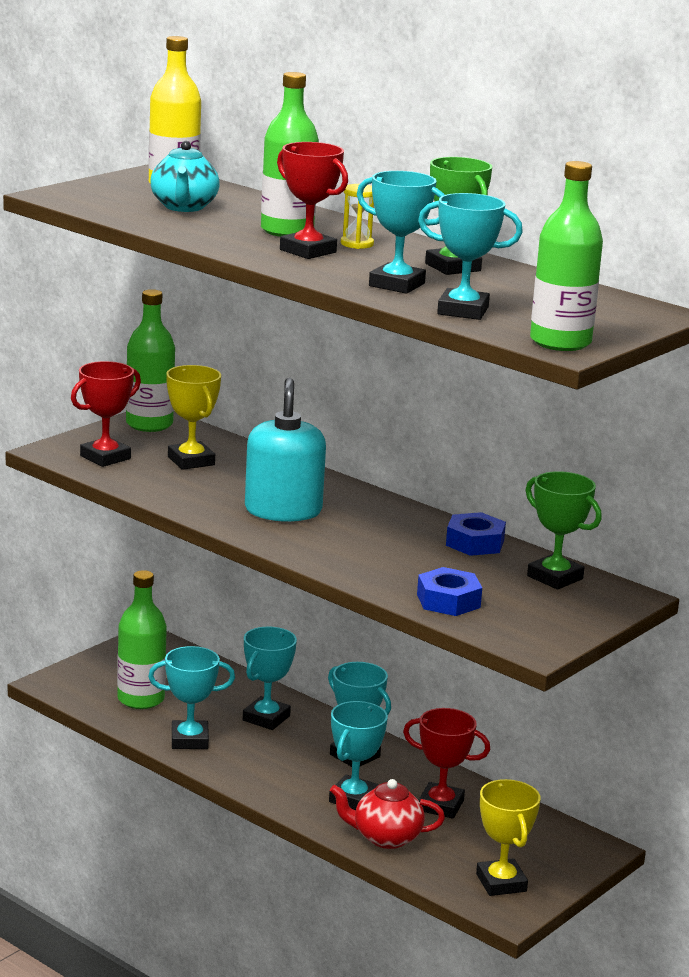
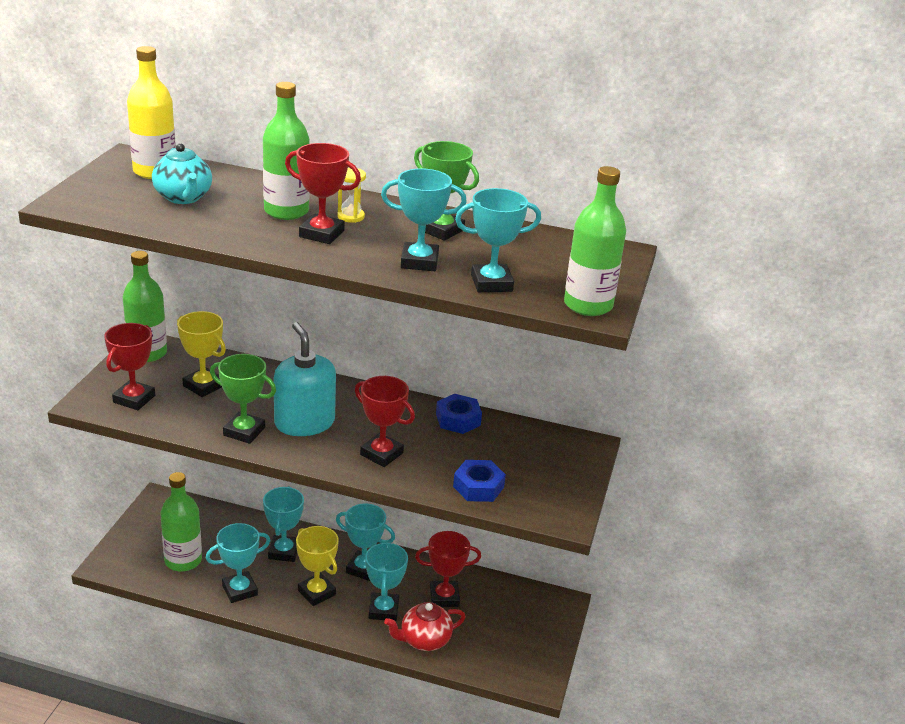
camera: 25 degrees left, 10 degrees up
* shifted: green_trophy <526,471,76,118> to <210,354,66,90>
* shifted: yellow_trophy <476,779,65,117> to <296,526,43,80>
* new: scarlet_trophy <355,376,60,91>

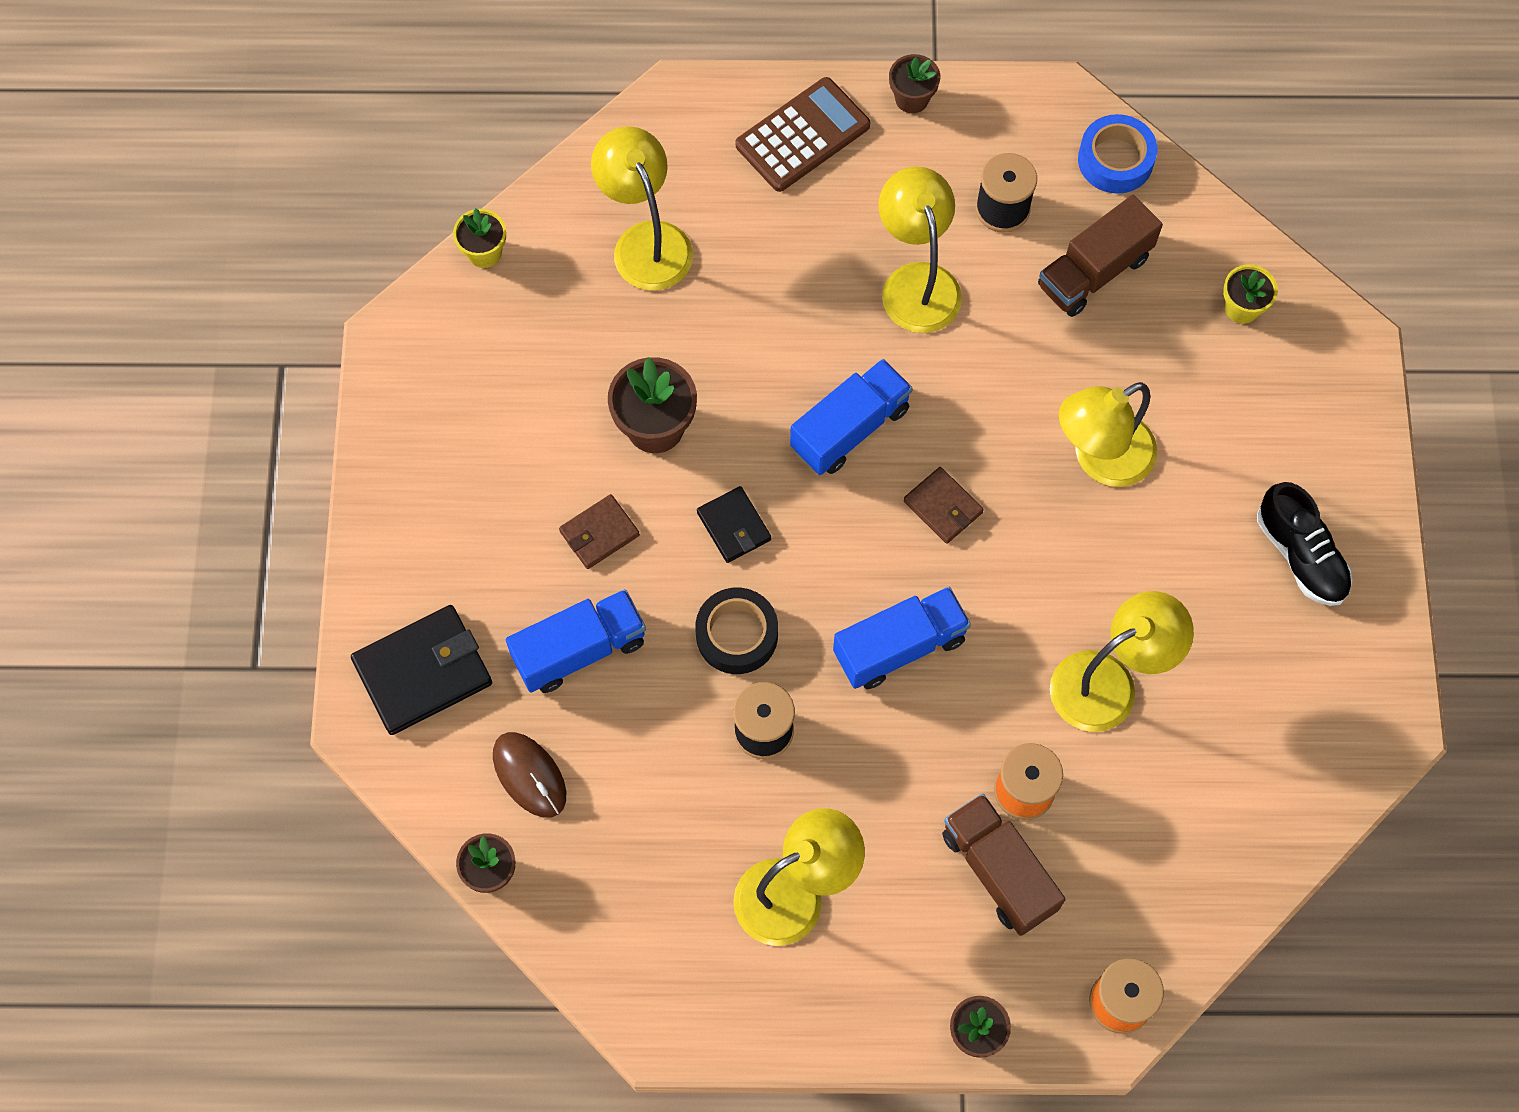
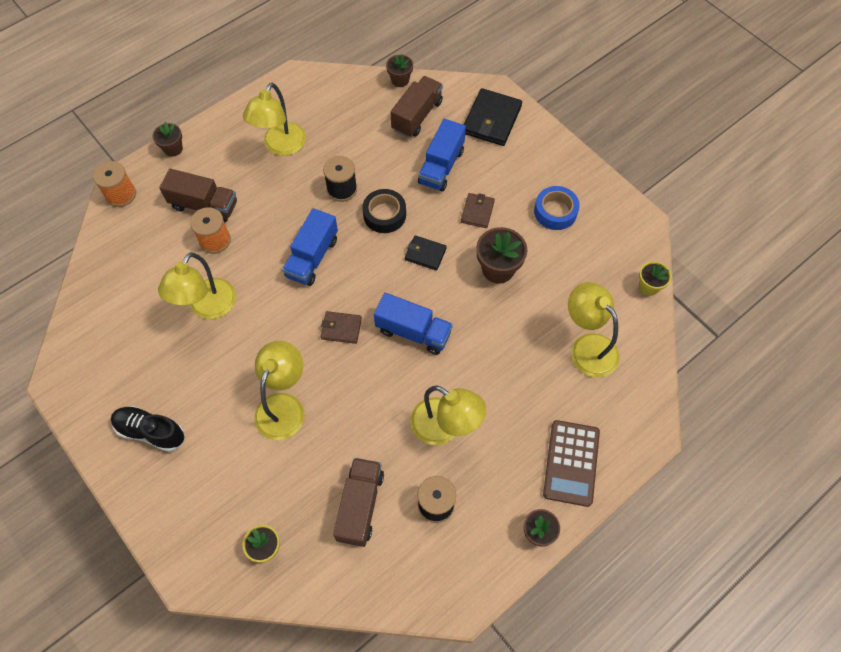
camera: 140 degrees right, 5 degrees down
* rotated: cobalt_toy_truck <790,359,122,116> = <374,293,79,62> 75 degrees counterclockwise
* swapped: dark_brown_computer_mouse <493,732,73,86> to dark_brown_toy_truck <391,76,52,62>
* shifted: cobalt_sticky_tape <1078,114,80,80> to <534,186,46,44>
* rotated: yellow_lamp <591,126,102,165> = <568,282,52,95> 150 degrees counterclockwise

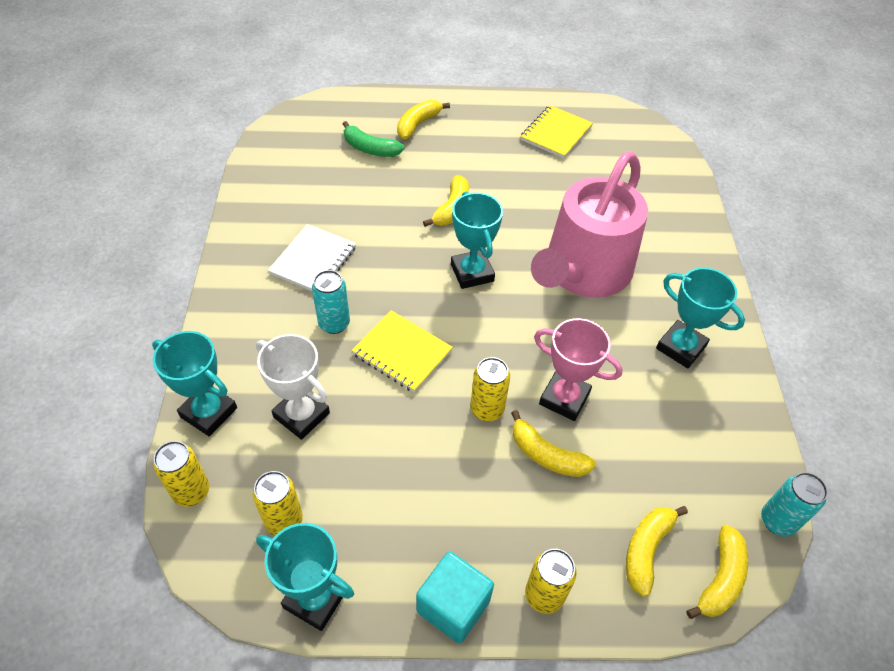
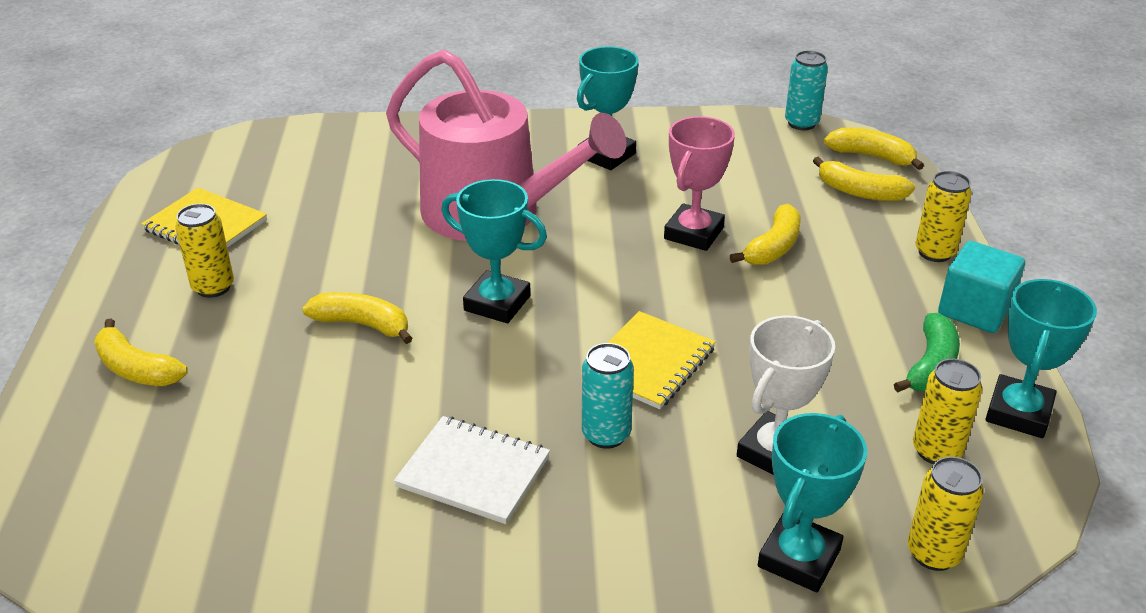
camera: 90 degrees left, 15 degrees down
* shifted: yellow_can <471,357,39,64> to <176,204,58,94>
* rotated: aqua_trophy <451,191,52,98> = <441,179,106,144> 45 degrees clockwise
* shifted: green_banana <343,121,61,36> to <894,313,66,79>

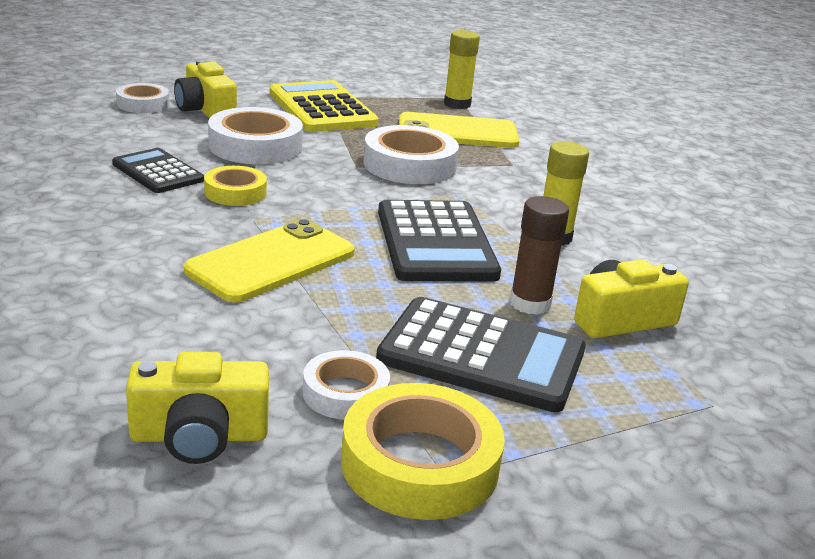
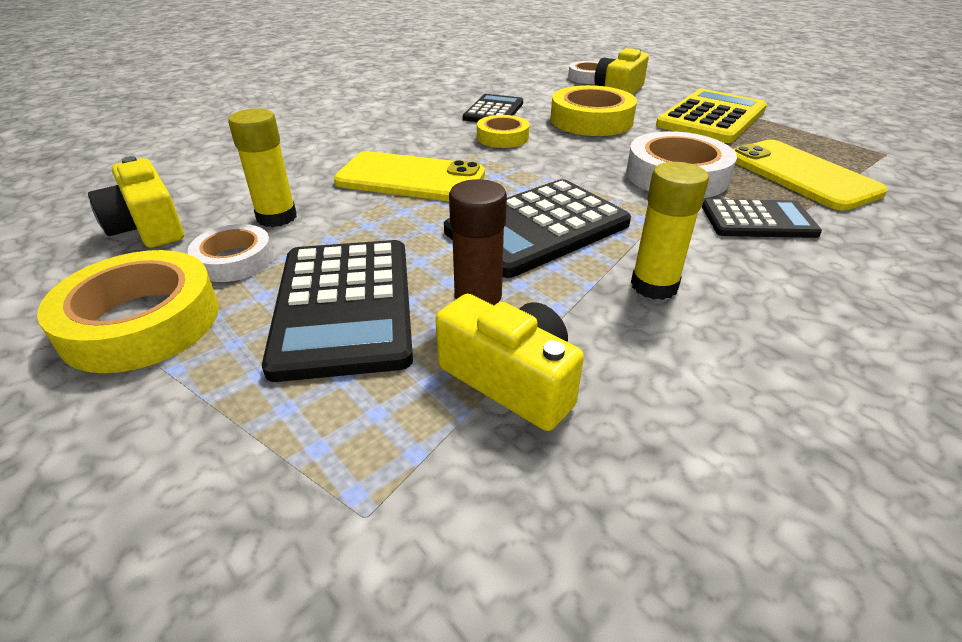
camera: 65 degrees right, 10 degrees up
* shifted: yellow_glue <444,30,36,79> to <228,108,69,119>
* repainted: snow-white_sticky_tape <208,107,95,58> to yellow_sticky_tape <551,85,86,51>
* new: ebony_adding_machine <702,199,120,39>

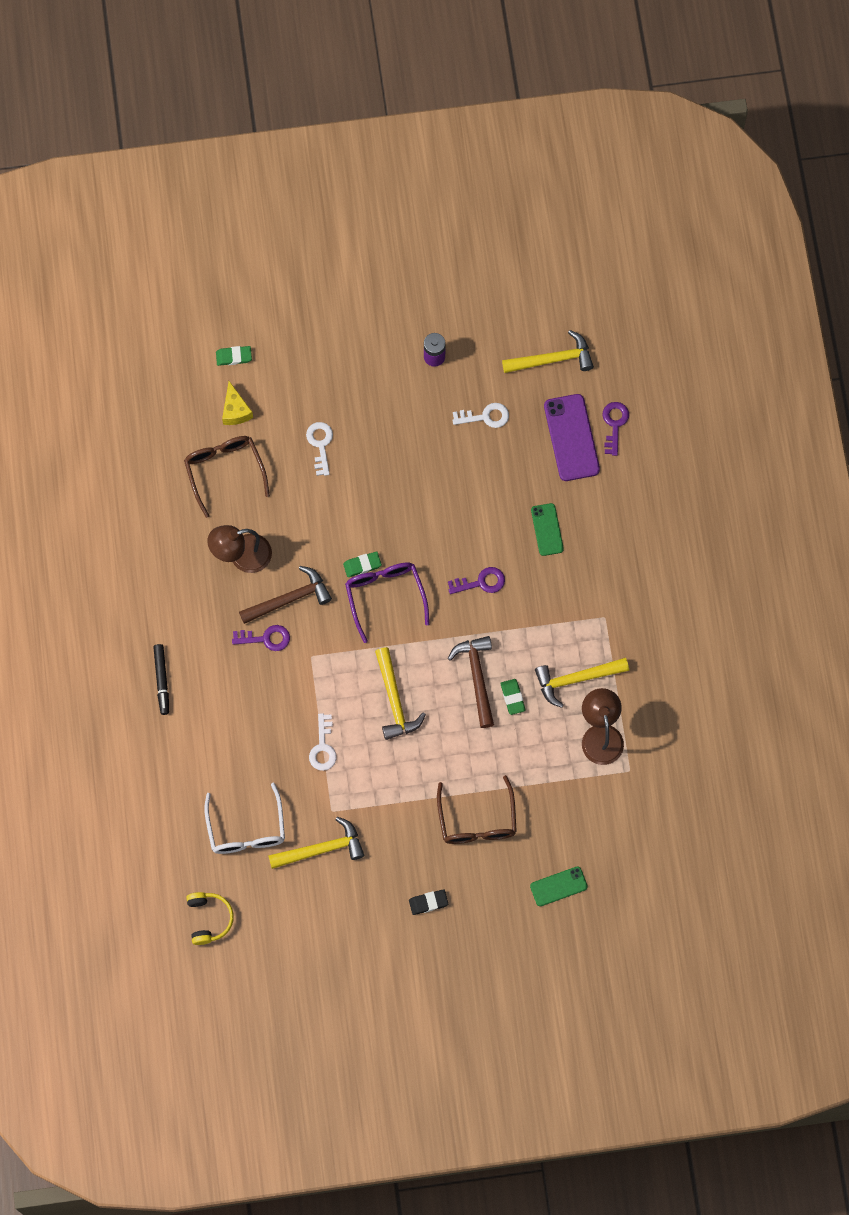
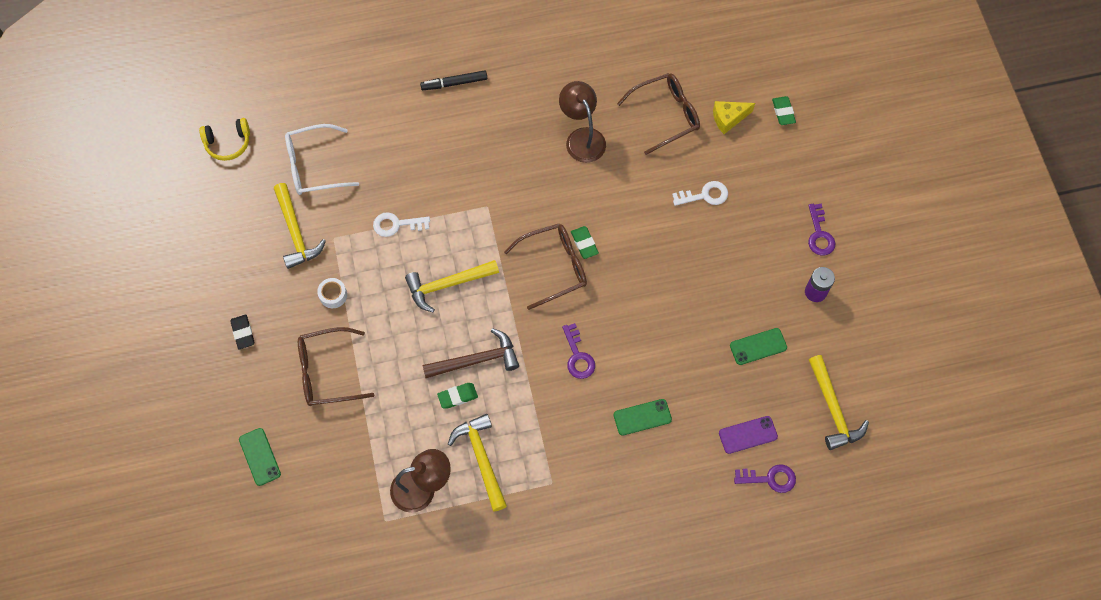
camera: 85 degrees right, 5 degrees down
* new: snow-white_sticky_tape <317,278,30,30>
* repainted: royal_purple_spectacles <345,562,84,81> to dark_brown_spectacles <504,224,83,86>
* scaled: royal_purple_smartphone <544,394,56,87> = <719,416,59,38> x0.59
* swapped: snow-white_key <453,403,56,25> to green_smartphone <730,328,57,37>
* shifted: royal_purple_key <232,625,58,26> to <808,203,27,52>
* gone: dark_brown_claw_hammer <239,566,93,58>

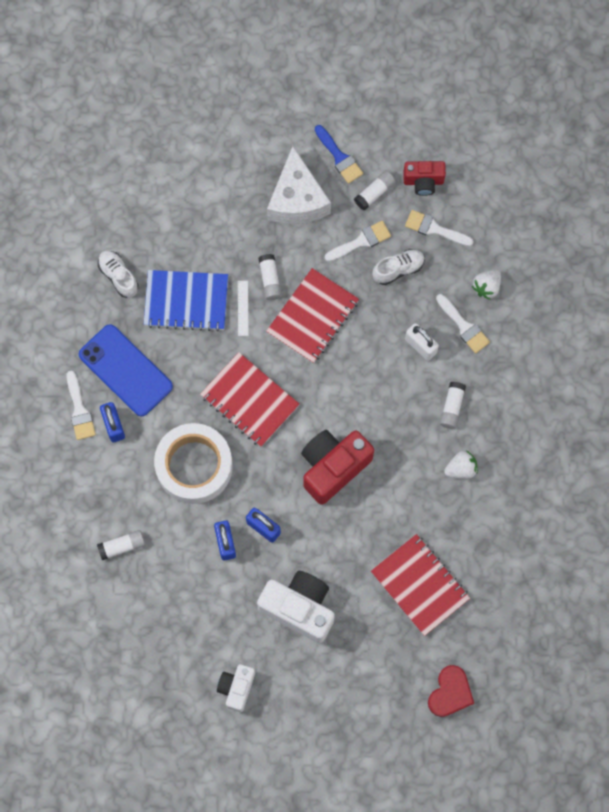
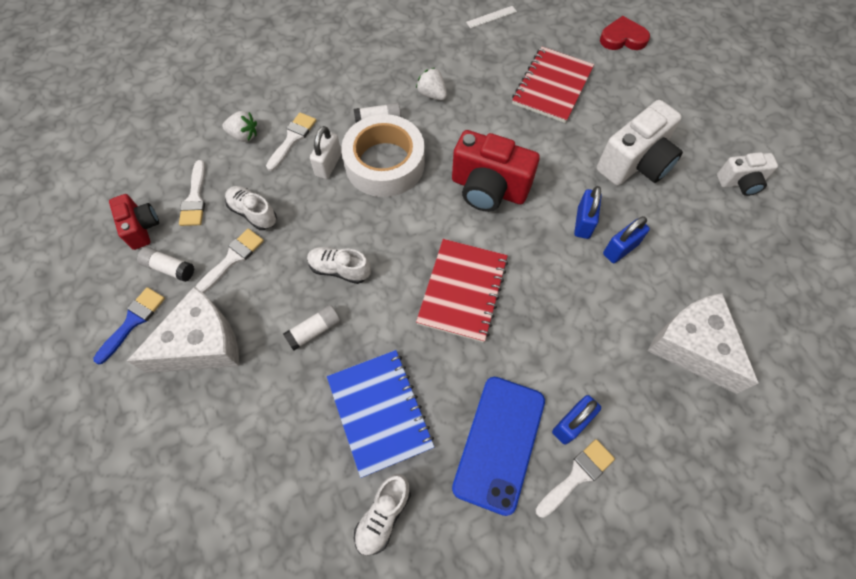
camera: 115 degrees left, 10 degrees down
* rotated: snow-white_paint_brush <325,221,66,41> = <195,229,69,64> 90 degrees clockwise
* swapped: scarlet_notepad <266,268,93,95> to snow-white_shoe <307,247,64,37>
* shifted: snow-white_sticky_tape <154,423,79,81> to <341,114,84,83>
* shifted: snow-white_measuring_stick <238,281,11,55> to <466,6,51,22>
* rotated: snow-white_photo_camera <257,571,78,72> = <597,100,86,86> 135 degrees counterclockwise
* swapped: snow-white_glue <97,530,48,30> to snow-white_cheese_wedge <648,293,111,101>

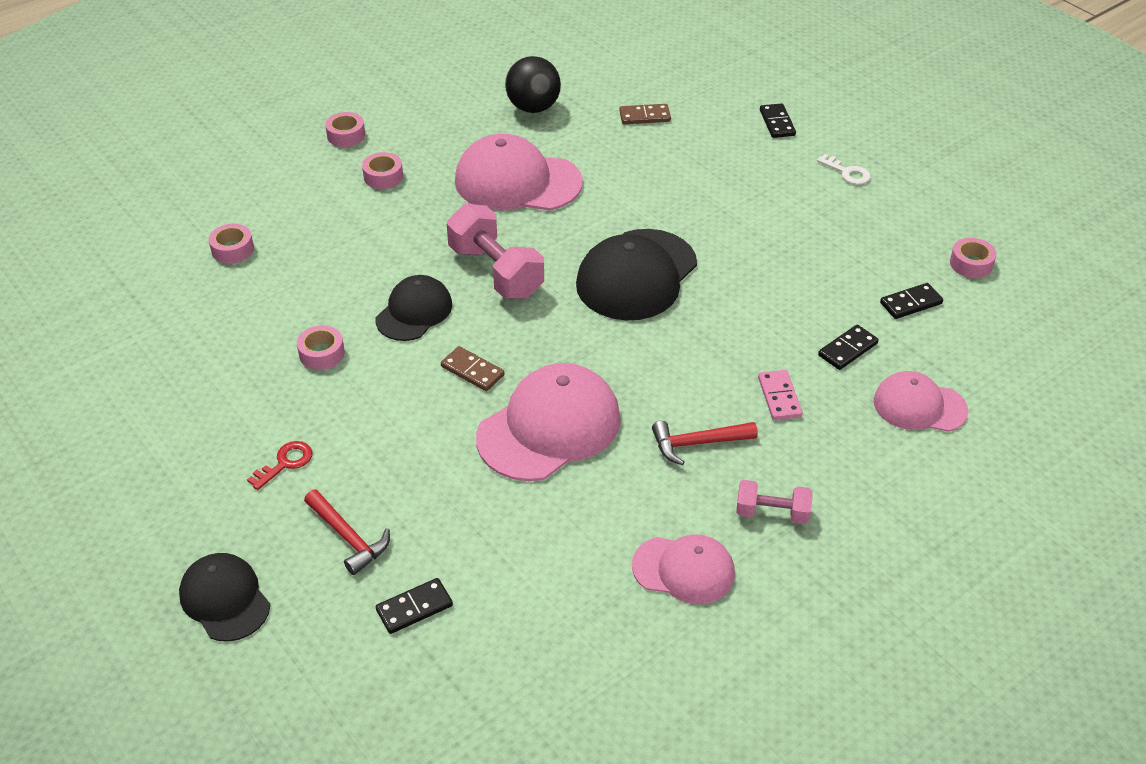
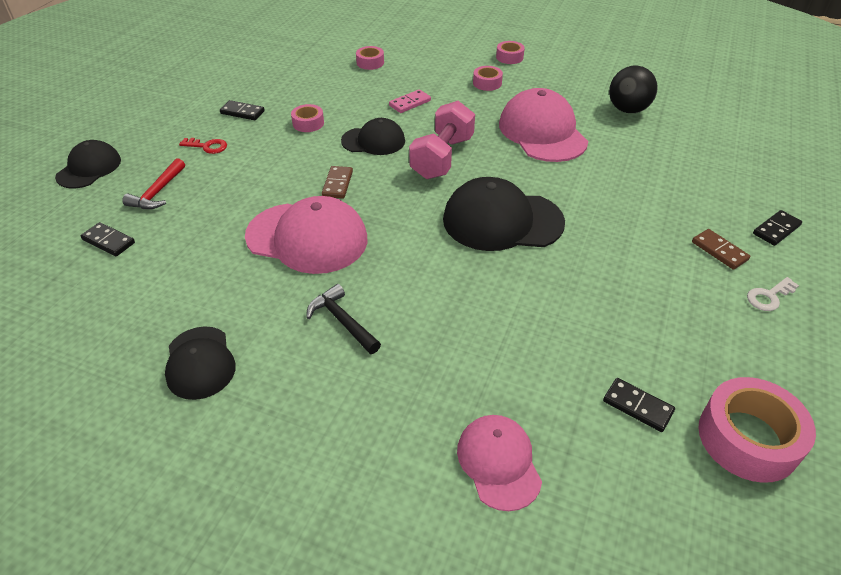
camera: 60 degrees right, 0 degrees up
* repainted: rosy_baseball_cap <632,534,103,70> to ebony_baseball_cap <165,326,71,74>
* shifted: ebony_domino_tile <818,325,60,45> to <220,100,45,20>
* repainted: scarlet_claw_hammer <652,421,106,44> to ebony_claw_hammer <306,284,75,70>
* shifted: rosy_domino_tile <758,370,44,50> to <389,89,42,24>
* shifted: dark_brown_domino_tile <619,104,52,20> to <692,229,58,41>
* scaled: rosy_sticky_tape <950,238,46,40> = <698,377,118,106> x1.90
* rotated: snow-white_key <817,154,54,31> = <747,277,52,34> 45 degrees clockwise
* gone: rosy_free_weight <736,480,77,44>

